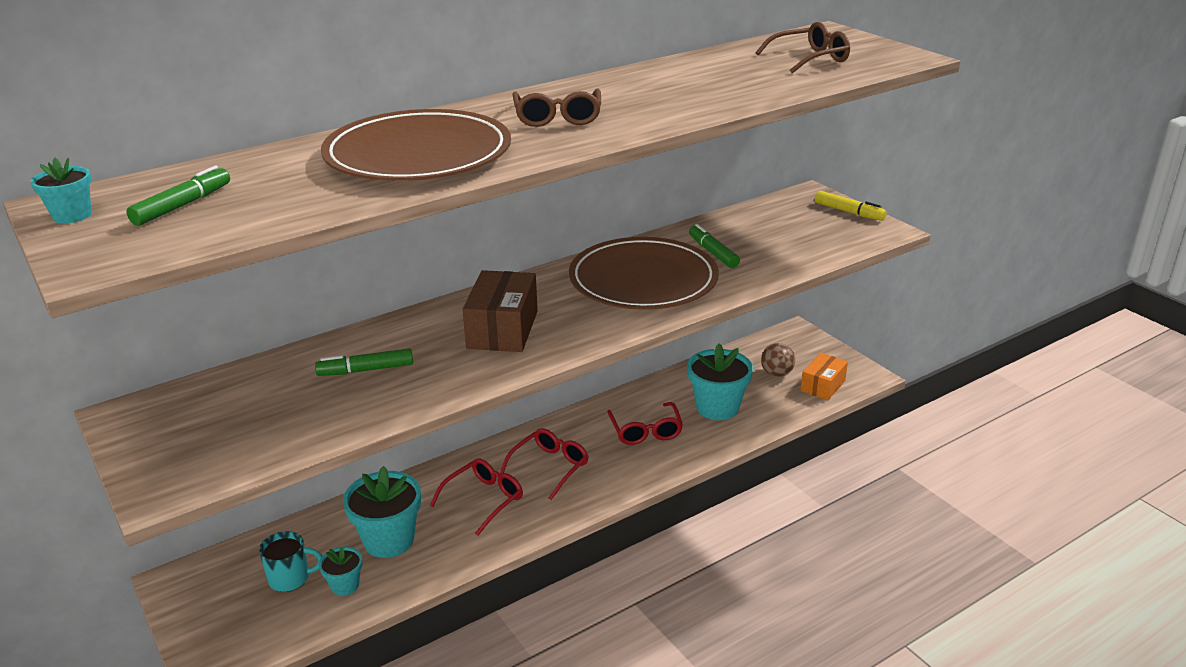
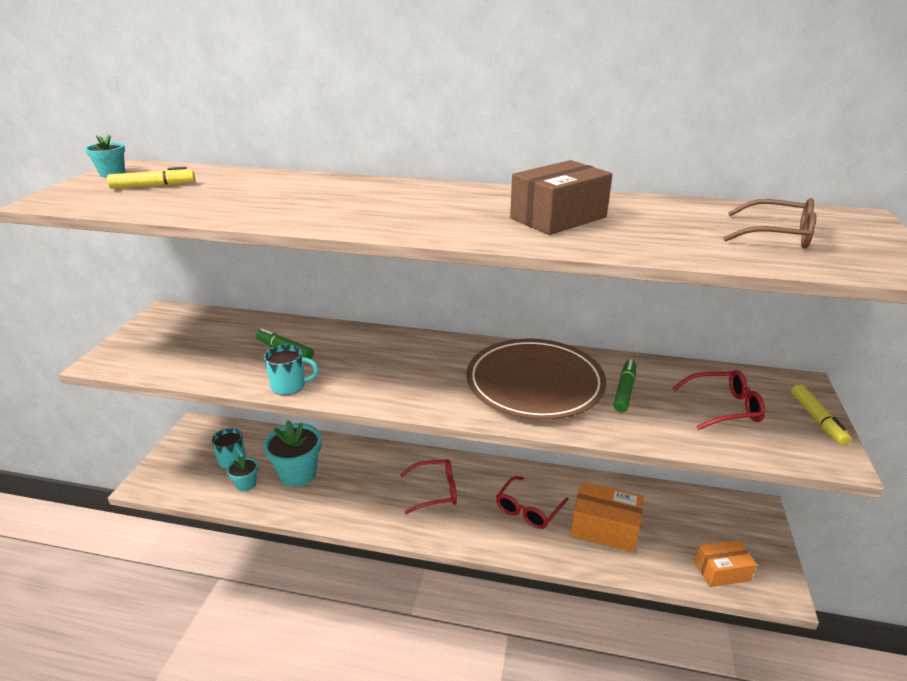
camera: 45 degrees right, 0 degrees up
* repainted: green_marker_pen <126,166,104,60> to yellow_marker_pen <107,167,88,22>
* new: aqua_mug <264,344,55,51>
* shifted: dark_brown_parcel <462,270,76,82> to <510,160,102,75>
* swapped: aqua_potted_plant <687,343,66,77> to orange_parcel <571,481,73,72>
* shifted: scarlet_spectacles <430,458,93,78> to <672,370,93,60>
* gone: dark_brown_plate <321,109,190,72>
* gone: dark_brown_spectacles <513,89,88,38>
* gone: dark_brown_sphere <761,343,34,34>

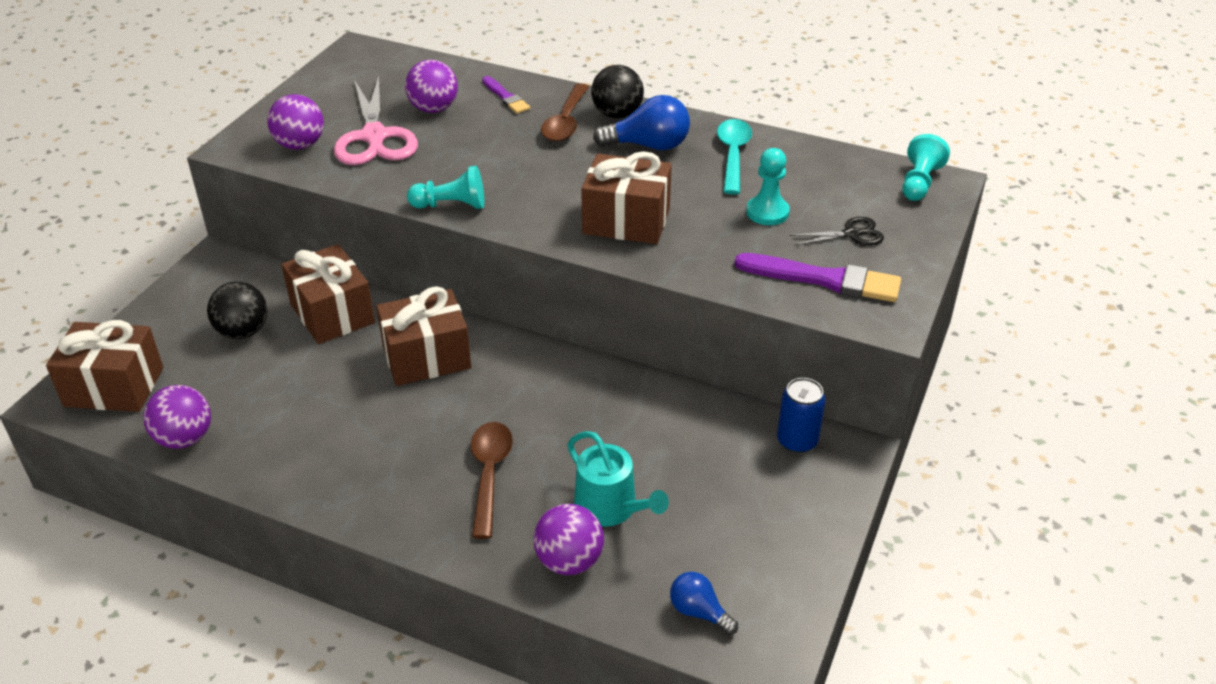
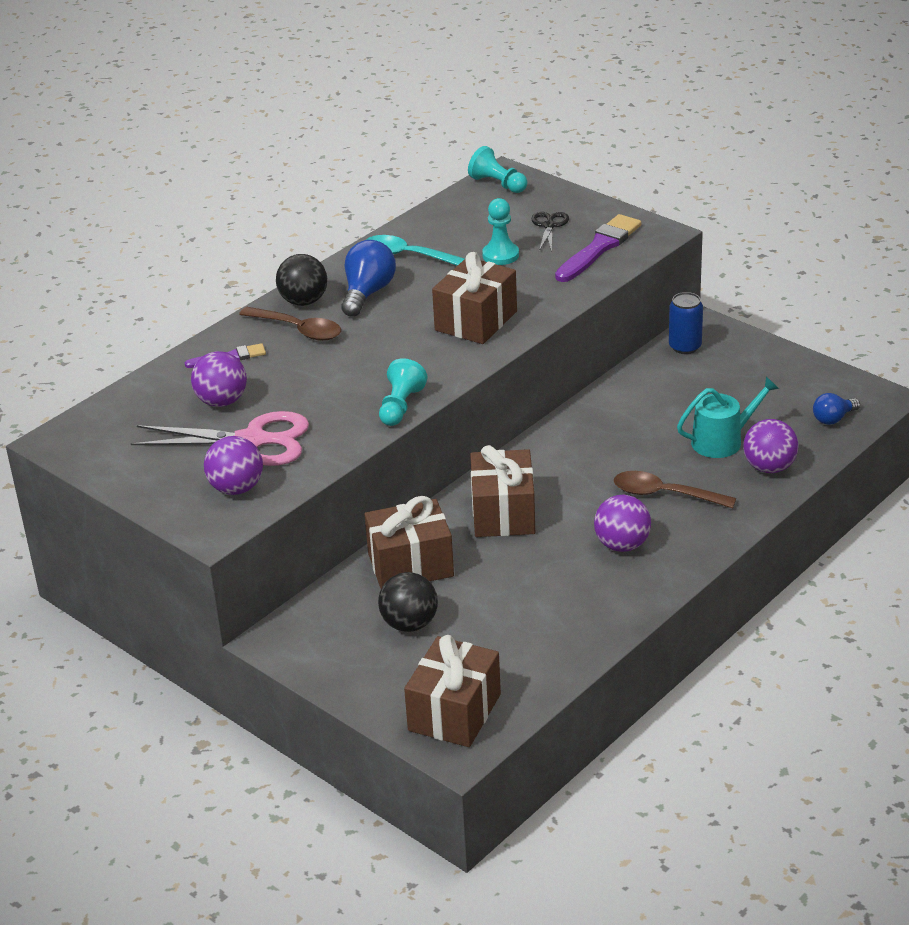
camera: 70 degrees left, 5 degrees down
* shifted: royal_purple_sphere <143,385,68,64> to <594,495,57,57>

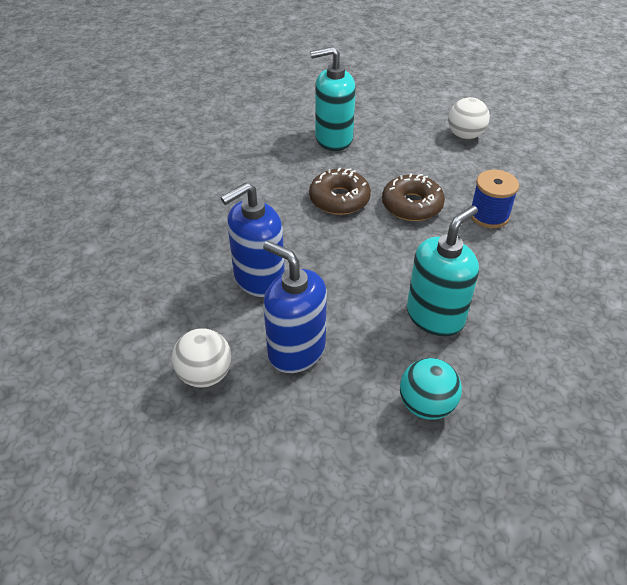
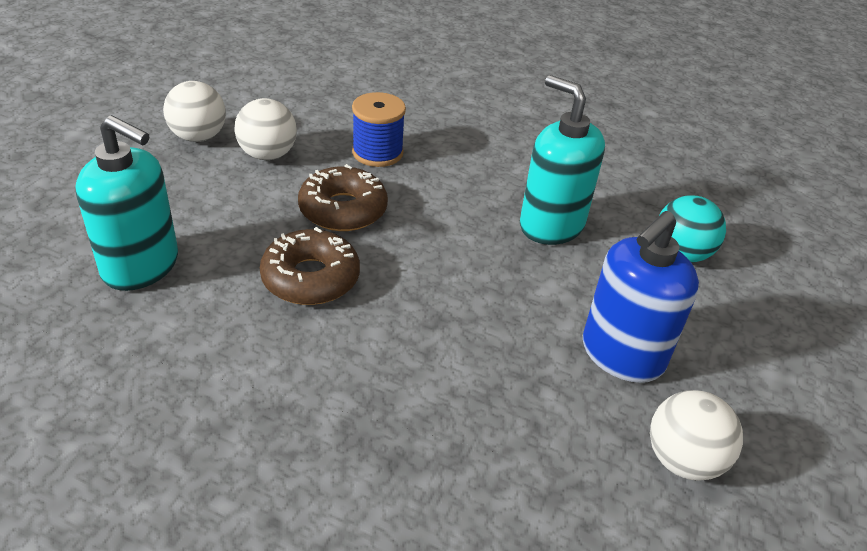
camera: 90 degrees left, 5 degrees down
* rotated: aqua_pump_bottle <310,46,46,105> = <76,115,102,176> 60 degrees counterclockwise
* new: snow-white_sphere <234,98,63,62>
* gone: cobalt_pump_bottle <221,182,64,115>

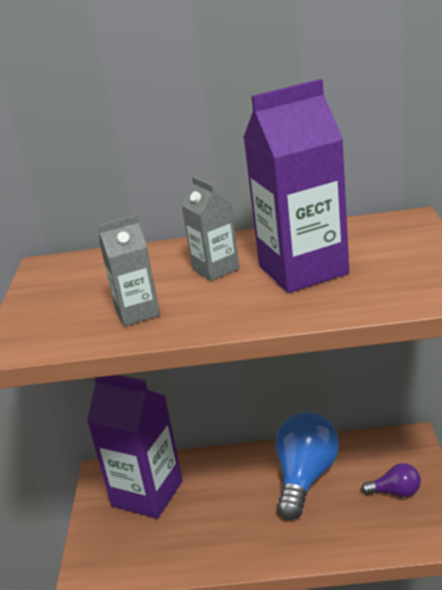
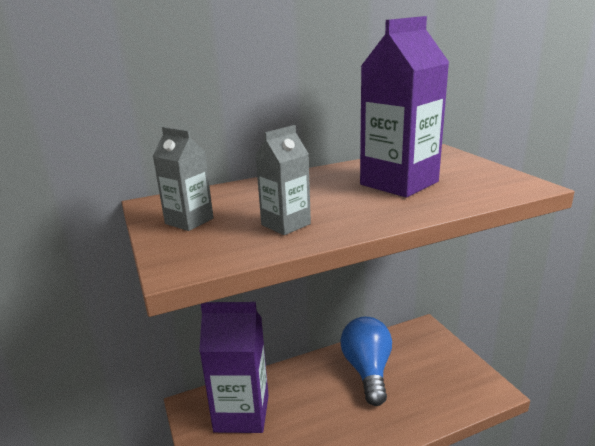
camera: 25 degrees left, 5 degrees down
* shifted: gray_carton <181,176,59,105> to <153,127,60,104>
* gone: royal_purple_bulb <361,463,60,34>

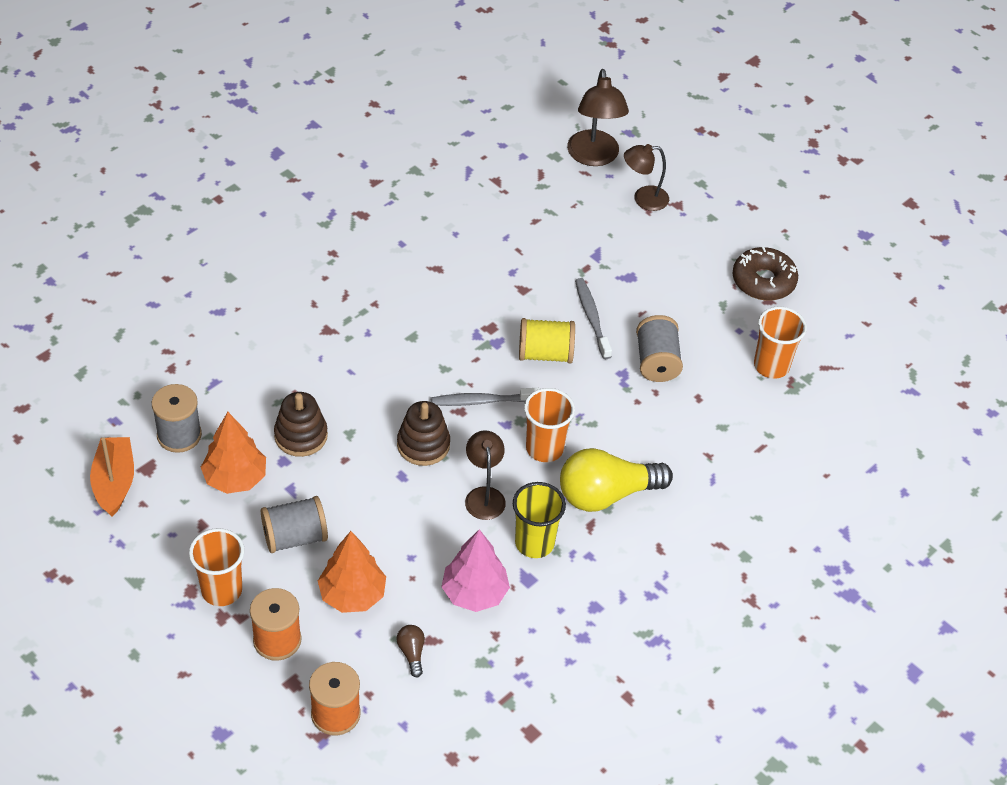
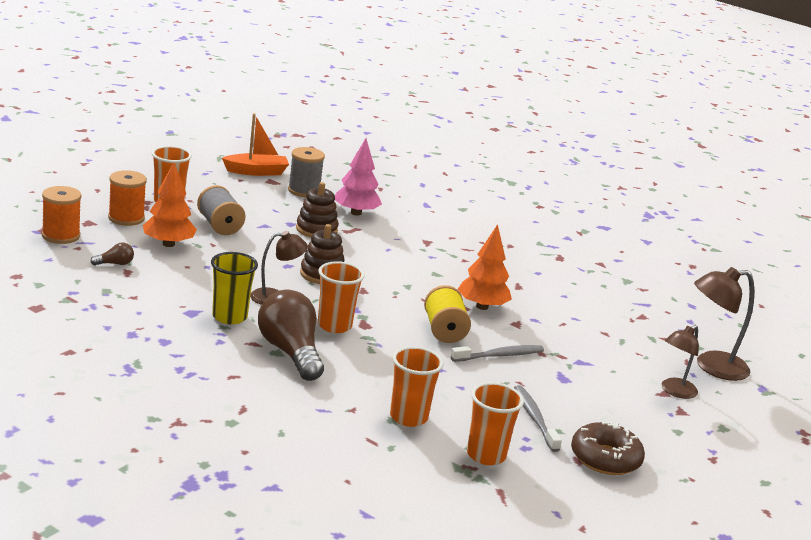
camera: 80 degrees right, 25 degrees down
* repainted: yellow_bulb <560,448,113,64> to dark_brown_bulb <258,290,66,91>
* shifted: rosy_tree <441,529,69,83> to <335,138,47,78>
* new: orange_beaker <390,346,54,81>
* shifted: orange_tree <201,412,65,82> to <458,224,54,86>
* shifted: gray_dental_brush <431,388,109,18> to <514,385,48,67>
* rotated: dark_brown_lamp <624,144,45,67> = <662,325,37,74> 120 degrees counterclockwise
* gone: gray_bobbin <636,315,47,67>

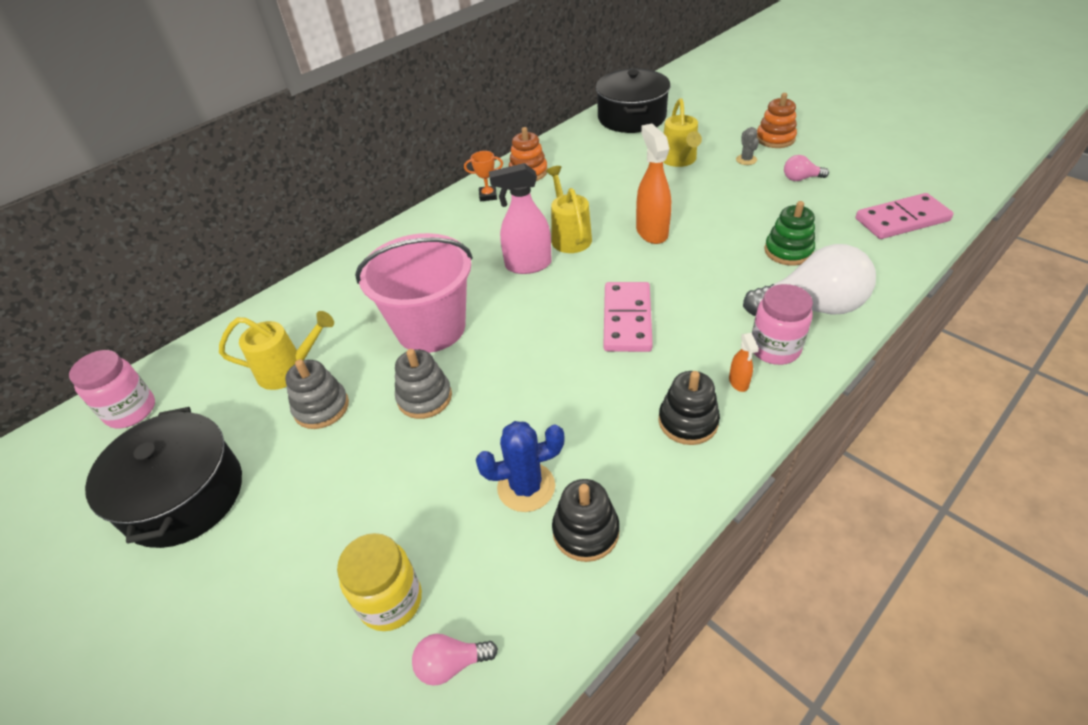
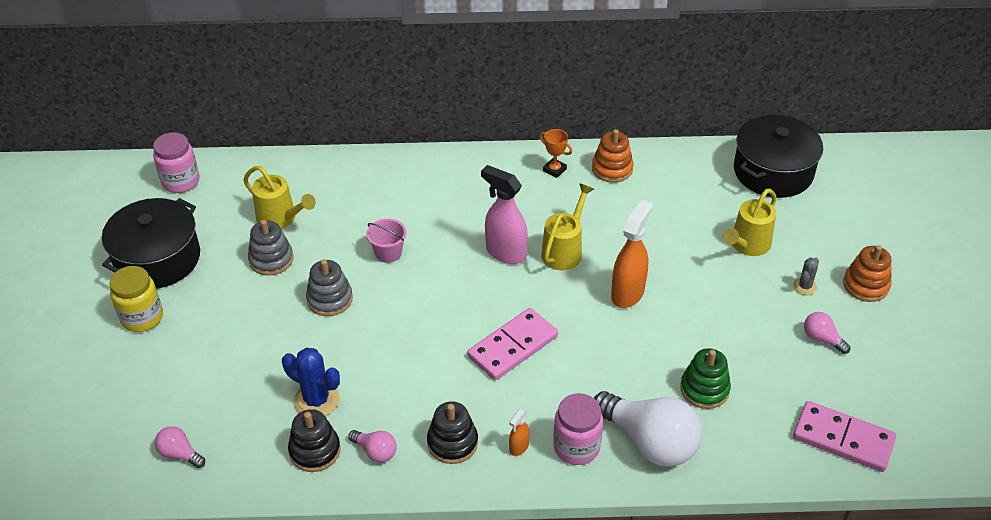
camera: 40 degrees right, 0 degrees up
* shifted: yellow_jam_jar <337,533,85,98> to <109,266,54,66>
* new: rosy_bulb <348,430,49,33>
* scaled: rosy_pail <355,233,118,120> = <366,219,40,44> x0.43

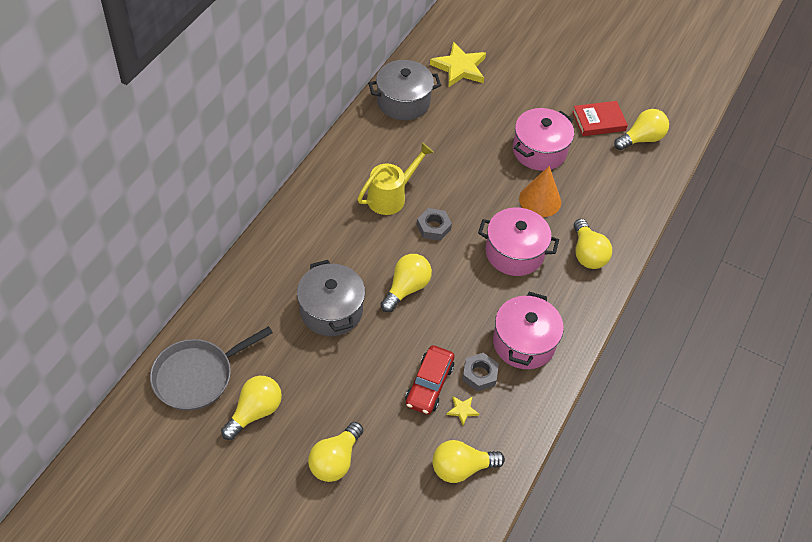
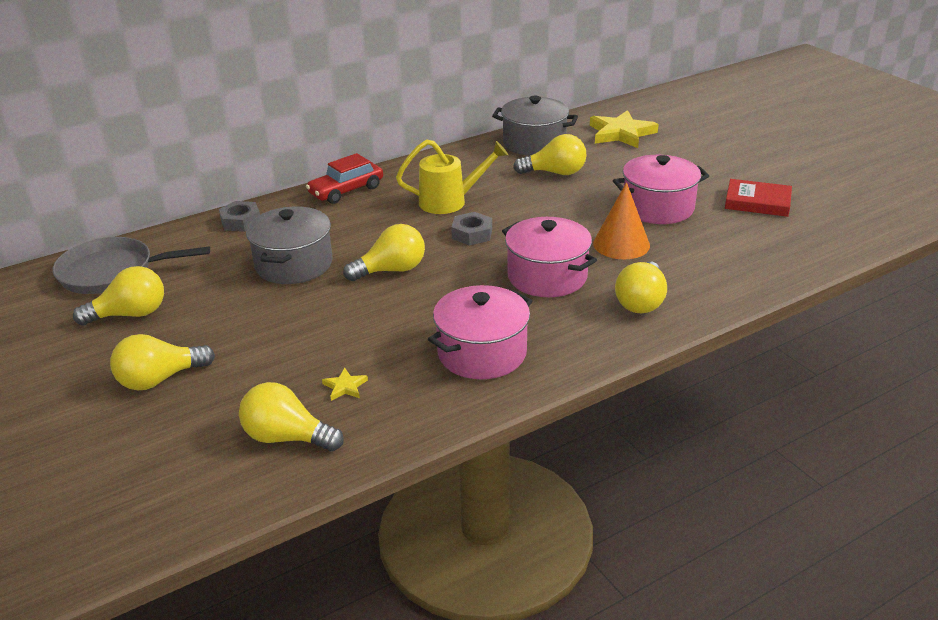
camera: 35 degrees right, 20 degrees down
* shifted: gray_hex_nut <462,353,37,39> to <219,201,41,31>
* shifted: scarlet_toy_car <405,345,49,70> to <306,153,77,51>
* shifted: yellow_bulb <614,109,55,41> to <513,134,74,41>

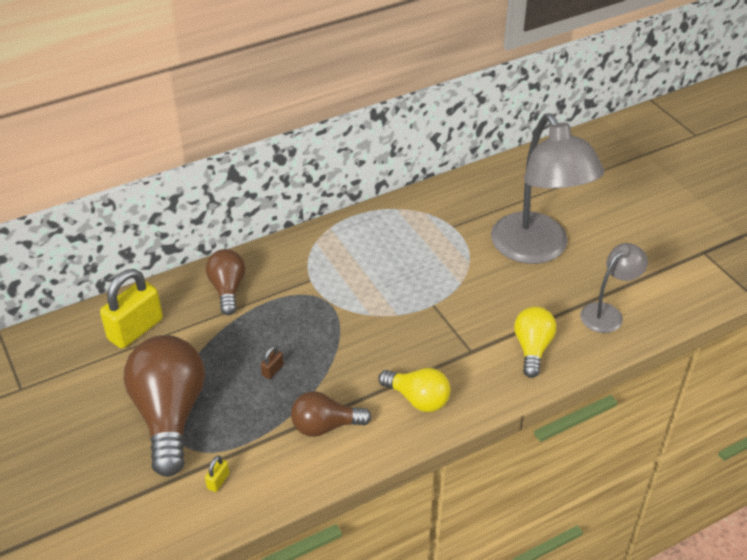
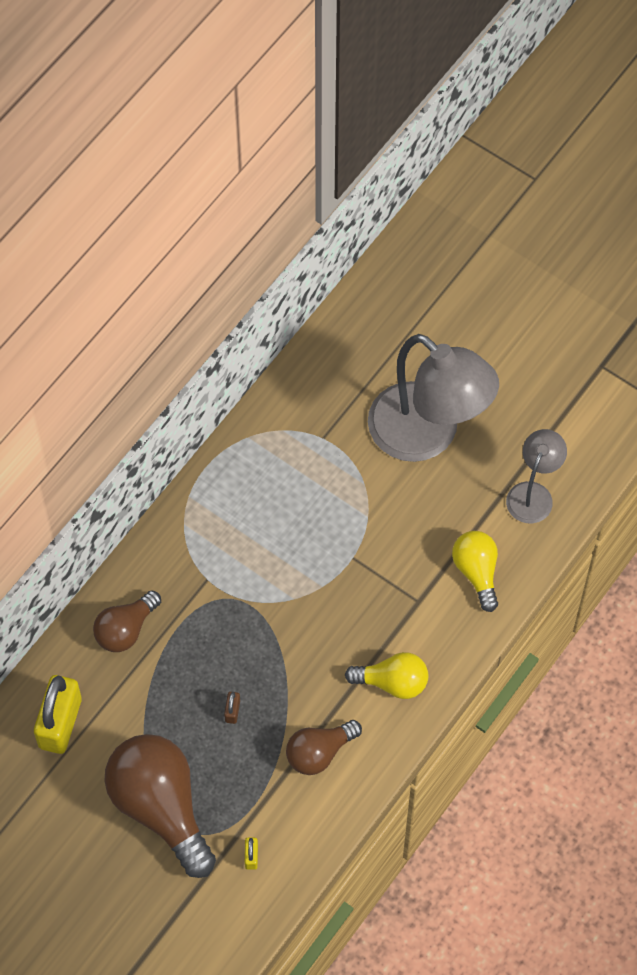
camera: 25 degrees left, 20 degrees up
* rotated: dark_brown_bulb <206,249,40,66> = <93,590,68,62> 105 degrees counterclockwise

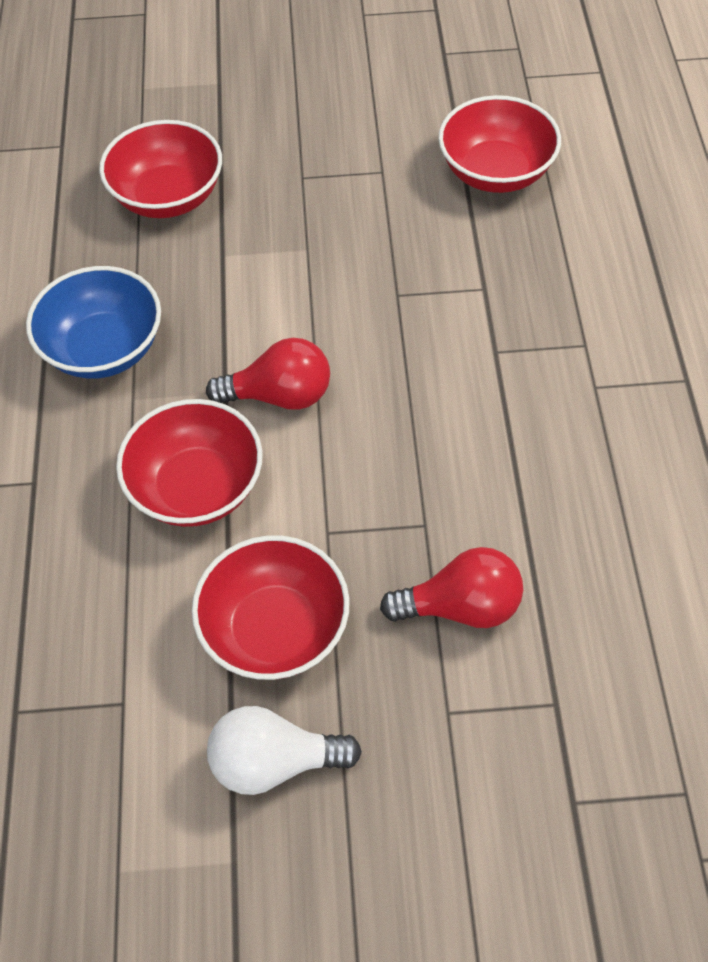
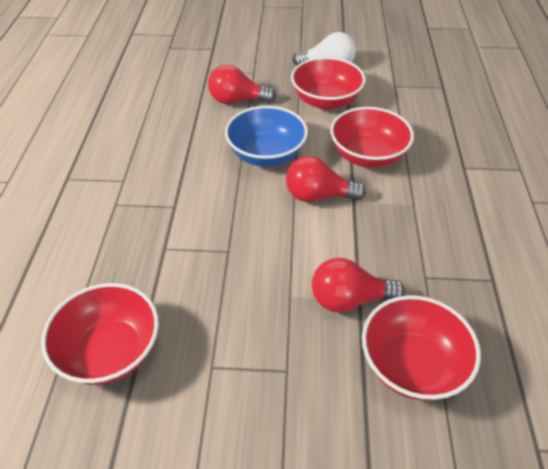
camera: 175 degrees left, 10 degrees down
* shifted: cobalt_bowl <26,266,135,113> to <225,106,83,61>
* new: scarlet_bulb <312,258,93,54>

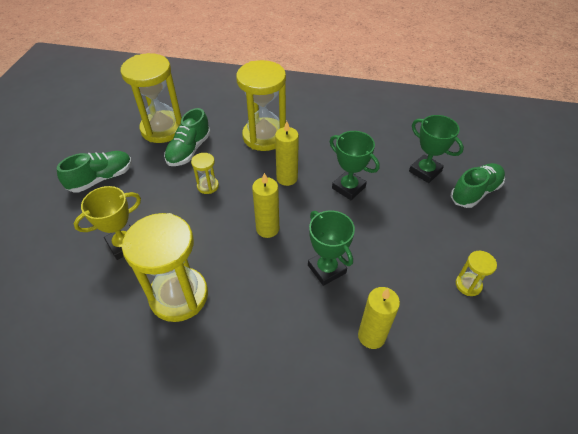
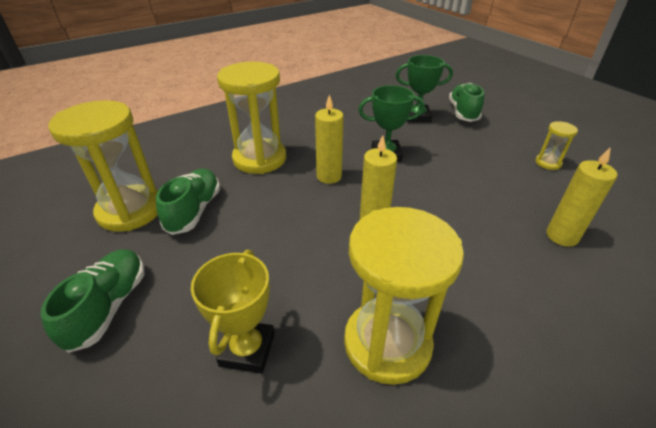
camera: 45 degrees left, 10 degrees down
* rotated: green_shoe <164,108,47,58> = <156,169,64,66> 150 degrees counterclockwise
* gone: yellow_sand_timer <191,153,28,41>
* gone: green_trophy <308,210,47,76>

